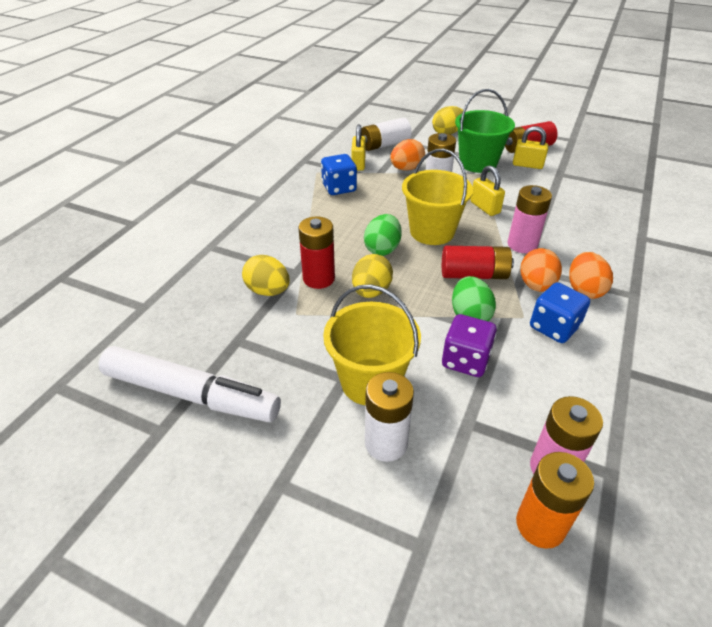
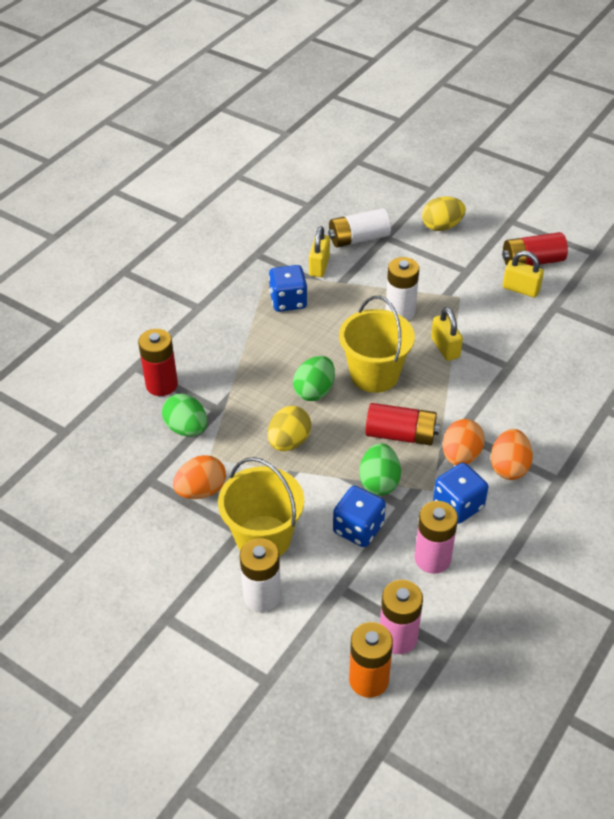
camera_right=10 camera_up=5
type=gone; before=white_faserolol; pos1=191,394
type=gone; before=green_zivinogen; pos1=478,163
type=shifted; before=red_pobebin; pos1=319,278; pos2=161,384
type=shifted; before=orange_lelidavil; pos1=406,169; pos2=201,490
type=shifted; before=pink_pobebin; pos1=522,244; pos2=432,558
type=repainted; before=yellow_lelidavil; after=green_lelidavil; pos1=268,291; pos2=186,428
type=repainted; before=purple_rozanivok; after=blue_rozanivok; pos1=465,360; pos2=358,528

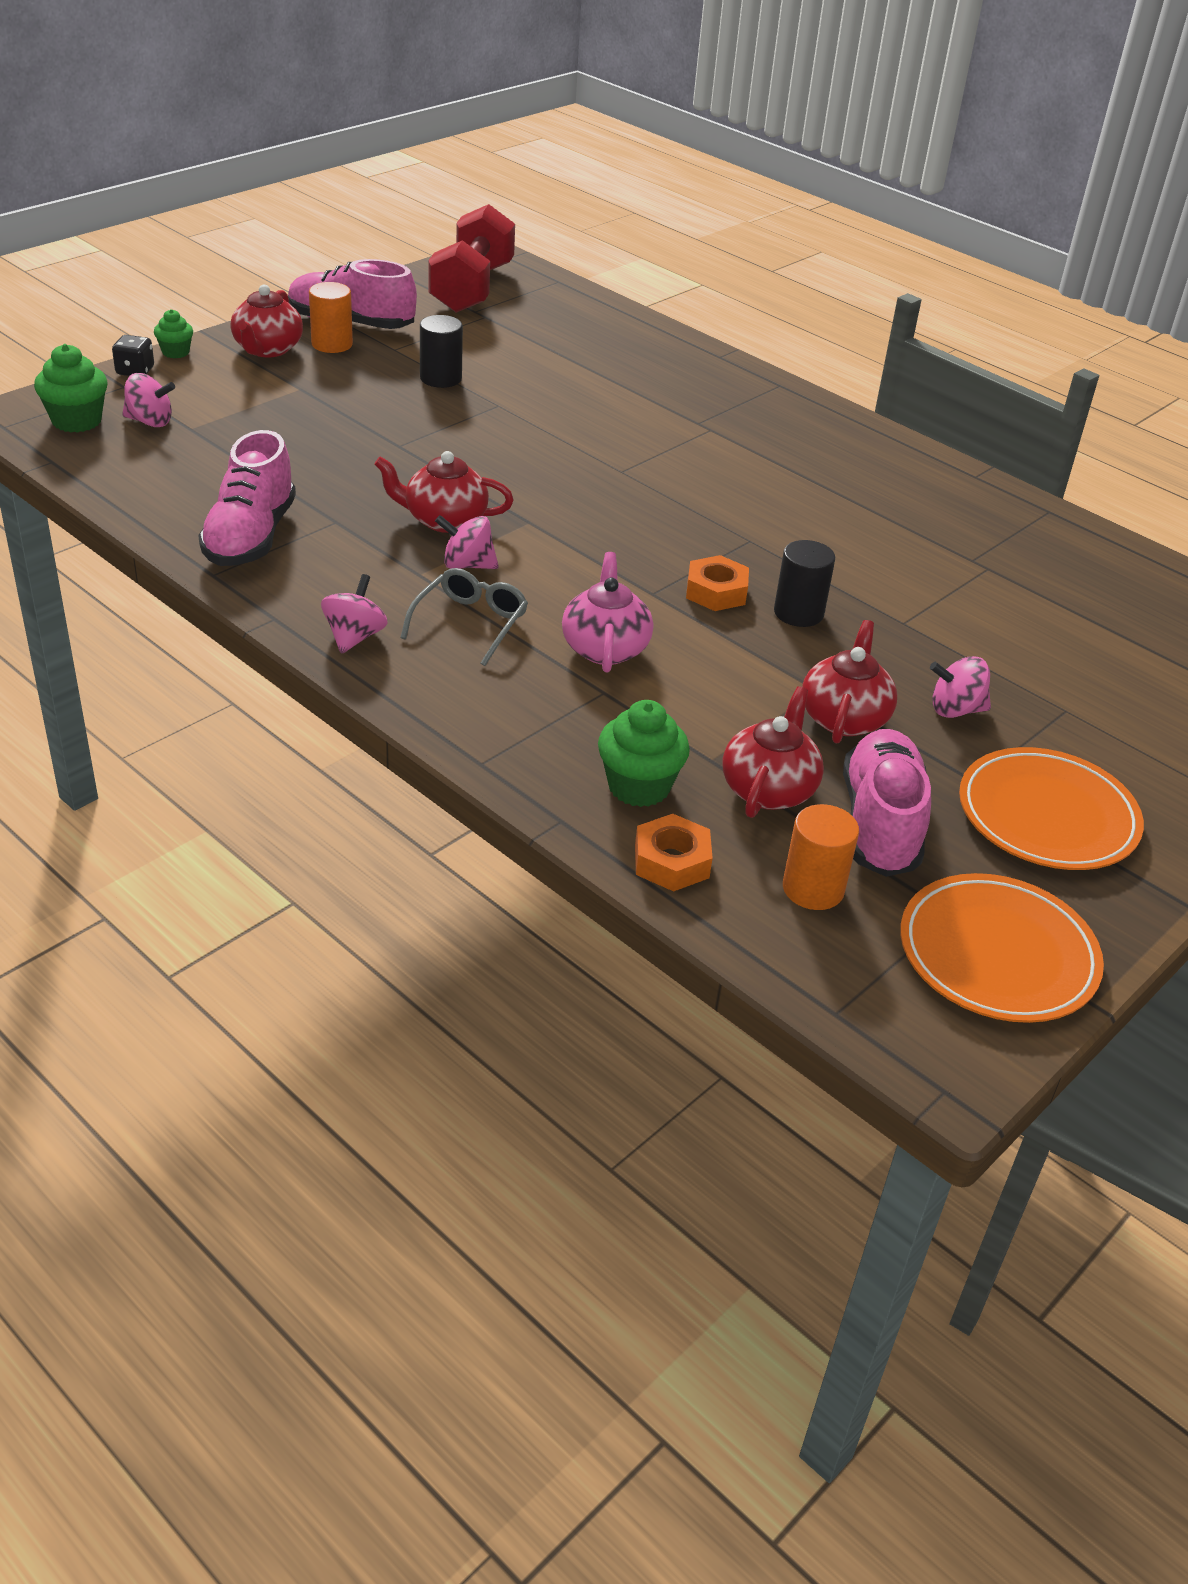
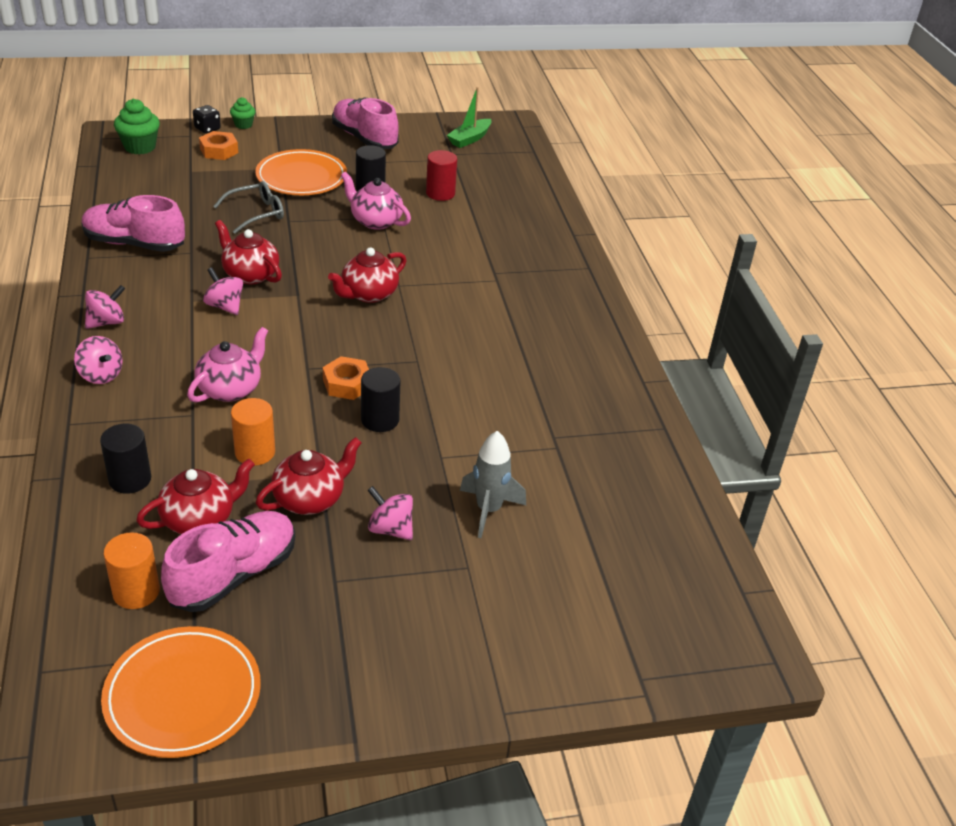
camera_right=35 camera_up=0
type=new; after=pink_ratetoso; pos2=375,221
type=new; after=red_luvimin; pos2=440,193
type=new; after=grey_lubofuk; pos2=488,510
type=shifted; before=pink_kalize; pos1=150,422; pos2=101,375
type=shifted; before=red_ratetoso; pos1=267,349; pos2=368,294
type=shifted; before=orange_luvimin; pos1=332,344; pos2=255,452
type=shifted; before=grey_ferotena; pos1=470,623; pos2=256,213
type=shifted; before=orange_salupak; pos1=671,861; pos2=219,151
type=shifted; before=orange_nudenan; pos1=1047,816; pos2=301,177
type=swapped; before=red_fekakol; after=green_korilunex; pos1=472,288; pos2=469,139
type=swapped; before=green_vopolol; after=black_luvimin; pos1=639,786; pos2=130,479
type=rotated; before=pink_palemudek; pos1=250,537; pos2=134,244; turn=60

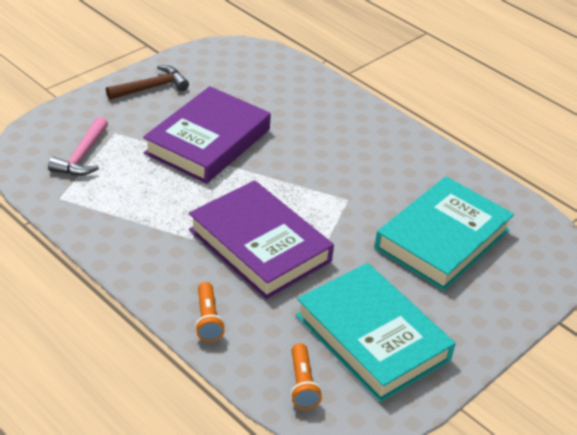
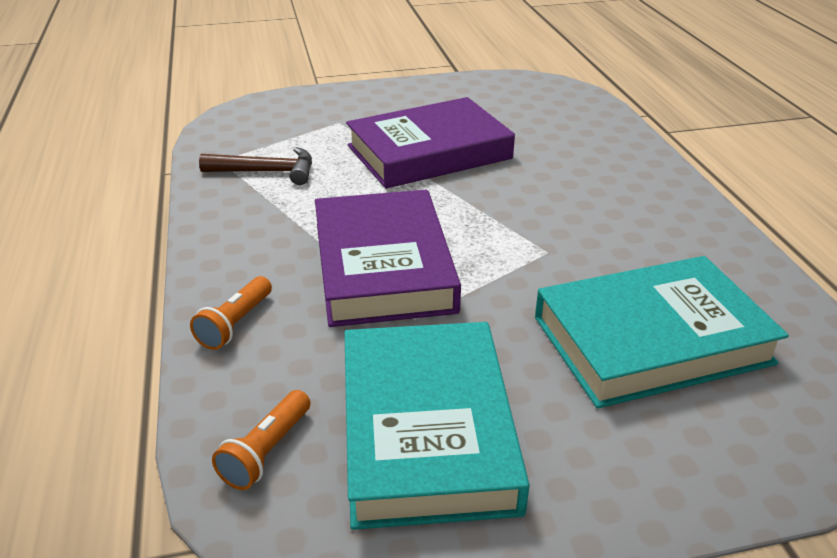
camera_right=35 camera_up=-5
type=gone; before=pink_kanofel; pos1=82,156
type=shifted; before=brown_kanofel; pos1=151,87; pos2=267,172

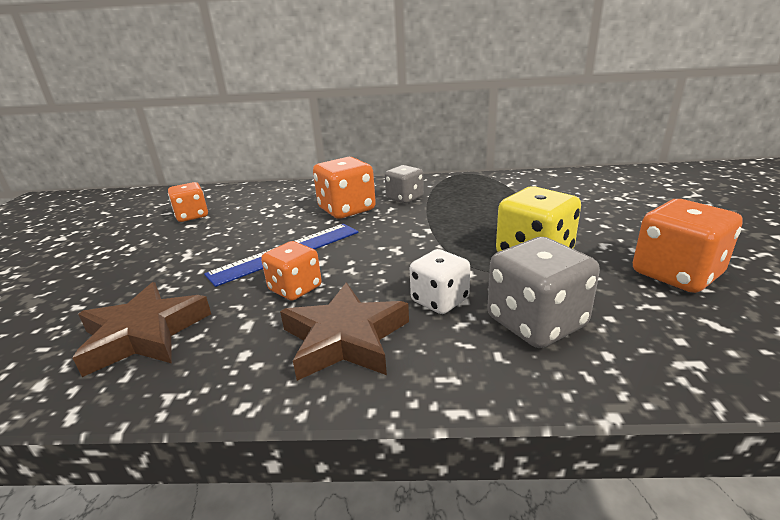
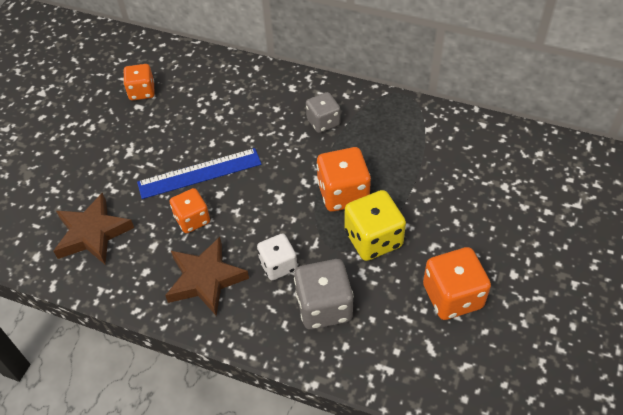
camera_right=20 camera_up=25
type=shifted; before=orange_rozanivok; pos1=346,209; pos2=343,193

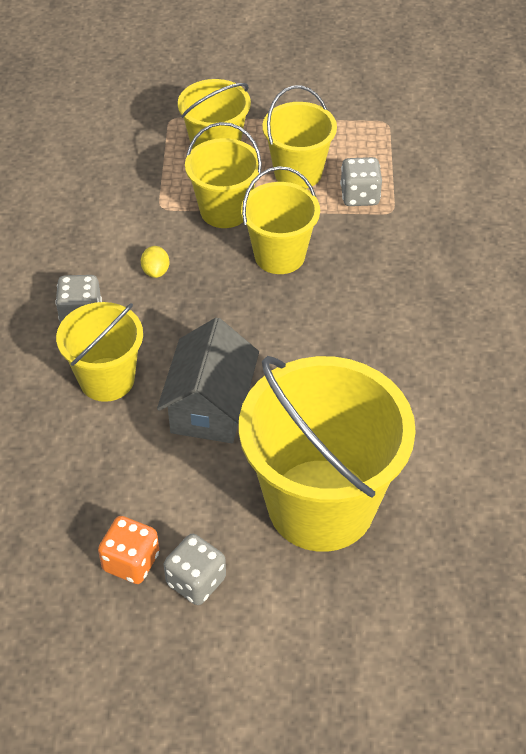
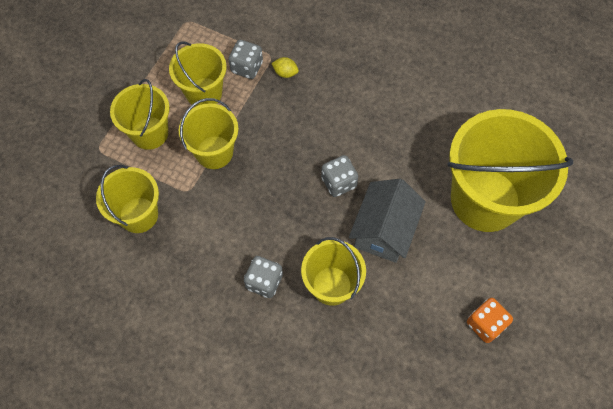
camera_right=-65 camera_up=15
type=shifted; before=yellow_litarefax; pos1=156,271; pos2=285,73
type=shifted; before=grey_rozanivok; pos1=196,581; pos2=338,182
type=shifted; before=yellow_zivinogen; pos1=279,255; pos2=138,215
type=rotated; before=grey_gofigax; pos1=210,406; pos2=384,230; turn=75

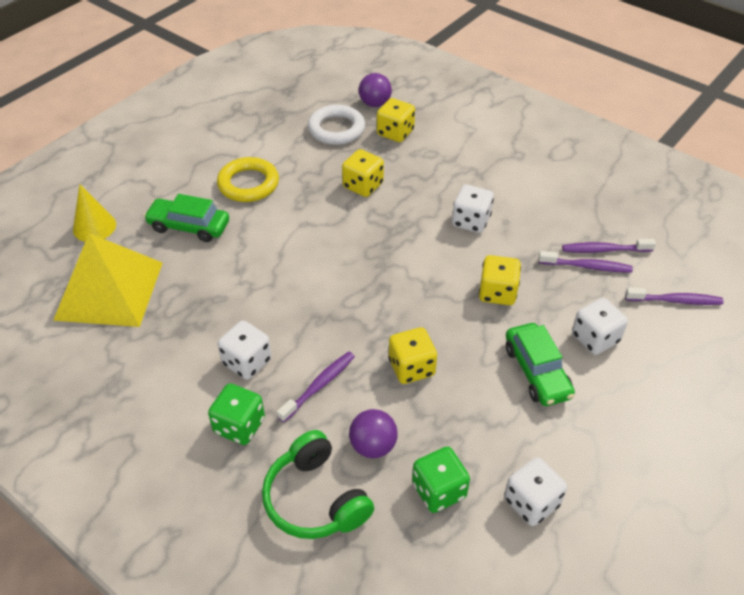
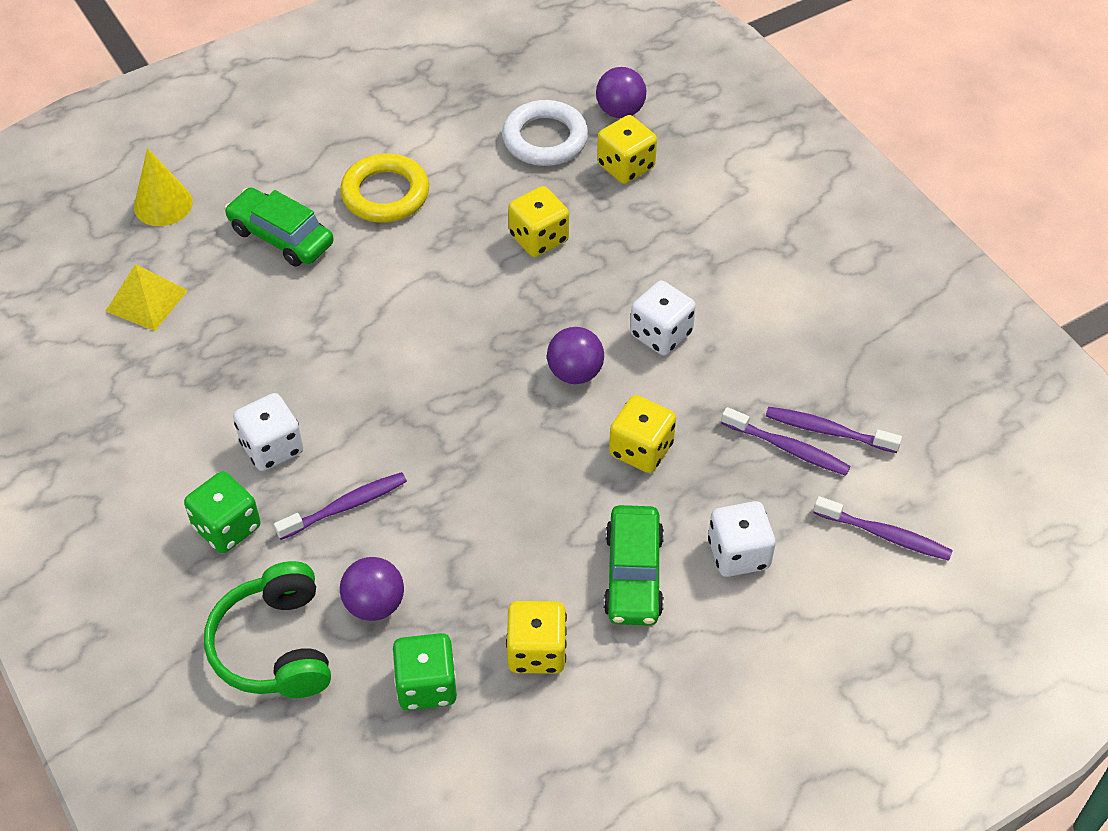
camera_right=20 camera_up=5
type=gone; before=white_rozanivok; pos1=531,502
type=new; after=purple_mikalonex; pos2=575,373
type=shifted; before=yellow_rozanivok; pos1=411,368; pos2=536,651
type=scaled; before=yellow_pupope; pos1=109,290; pos2=146,300; scale=0.51

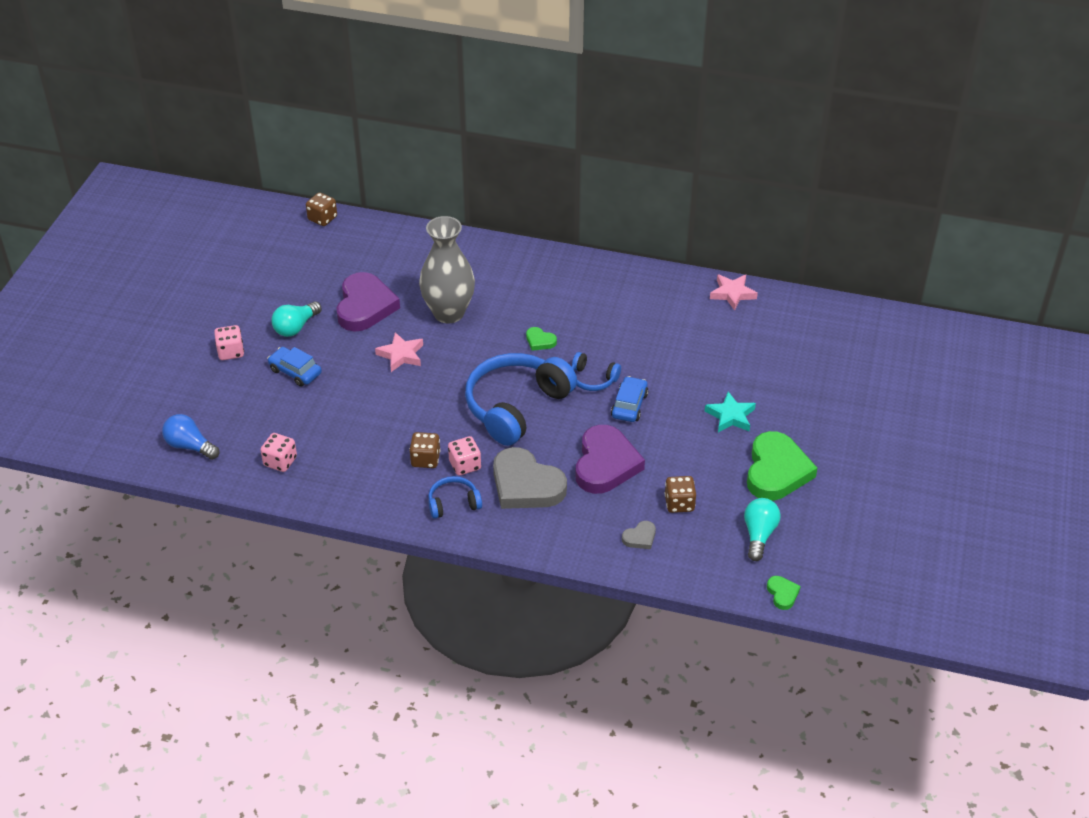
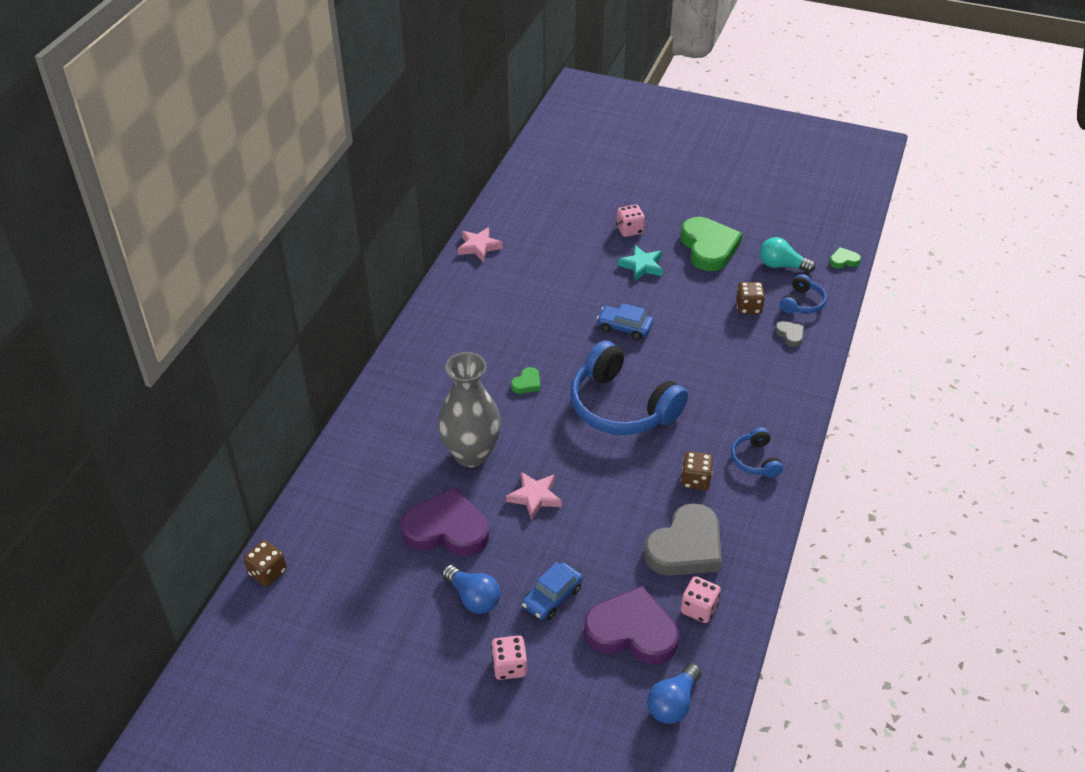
camera_right=-85 camera_up=0
type=shifted; before=pink_rozanivok; pos1=465,465; pos2=629,230
type=shifted; before=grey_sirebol; pos1=526,485; pos2=686,547
type=shifted; before=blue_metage; pos1=592,379; pos2=802,303
type=shifted; before=purple_sirebol; pos1=605,464; pos2=632,631
type=repainted; before=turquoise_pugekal; after=blue_pugekal; pos1=295,327; pos2=473,598
type=rotated; before=green_sirebol; pos1=776,471; pos2=709,247; turn=60

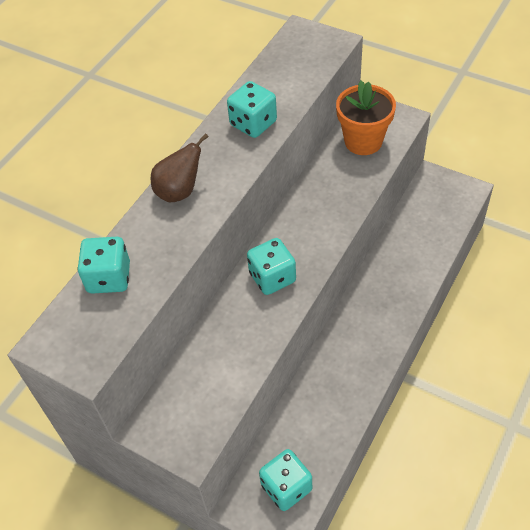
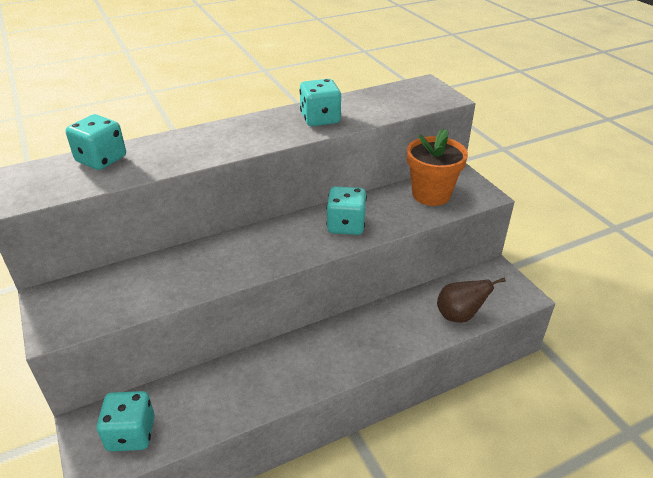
camera_right=30 camera_up=-15
type=shifted; before=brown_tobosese; pos1=180,191; pos2=459,316
type=shifted; before=turquoise_rozanivok; pos1=272,277; pos2=346,225

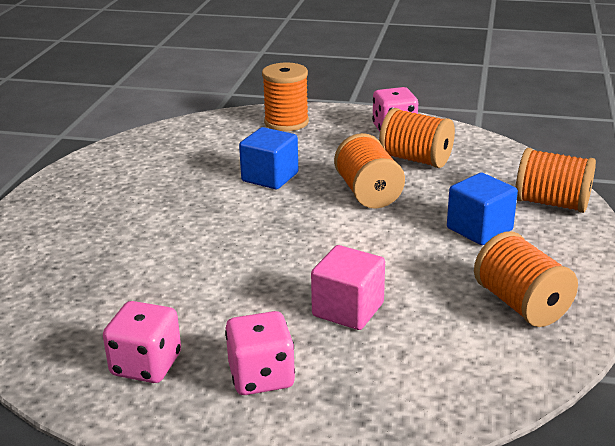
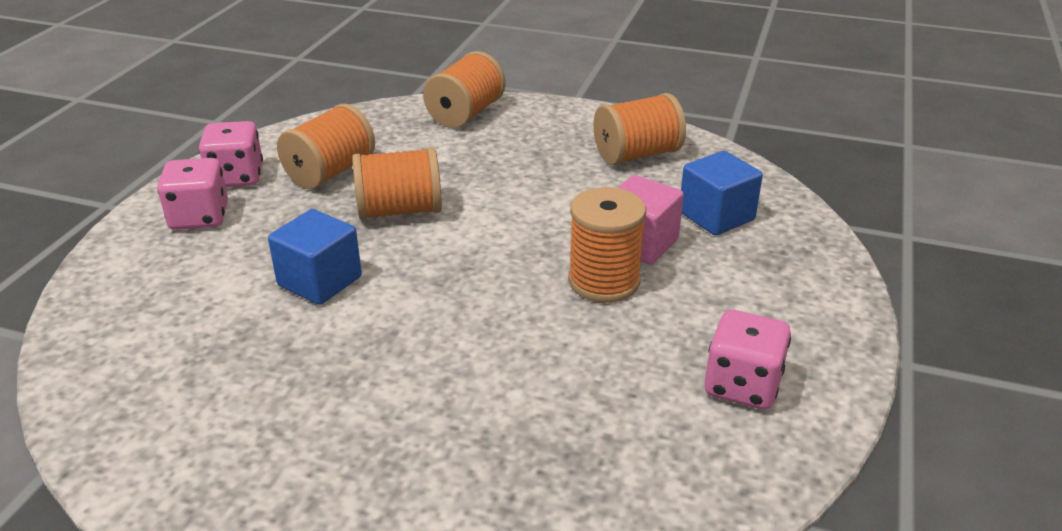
camera_right=-85 camera_up=5
type=shifted; before=pink_rozanivok; pos1=261,376; pos2=199,217
type=shifted; before=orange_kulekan; pos1=286,122; pos2=604,281
type=shifted; before=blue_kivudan; pos1=479,229; pos2=716,216

